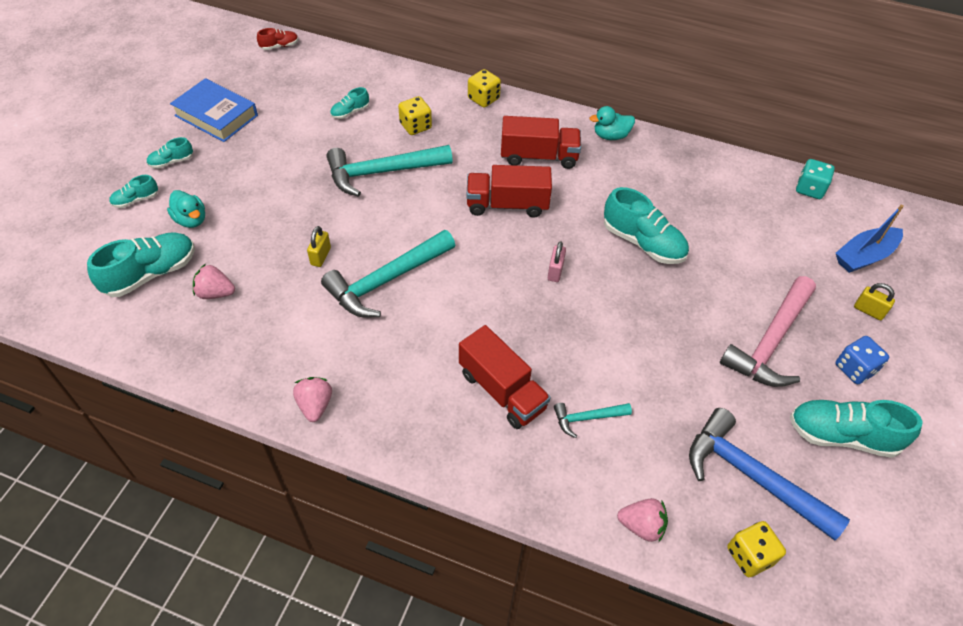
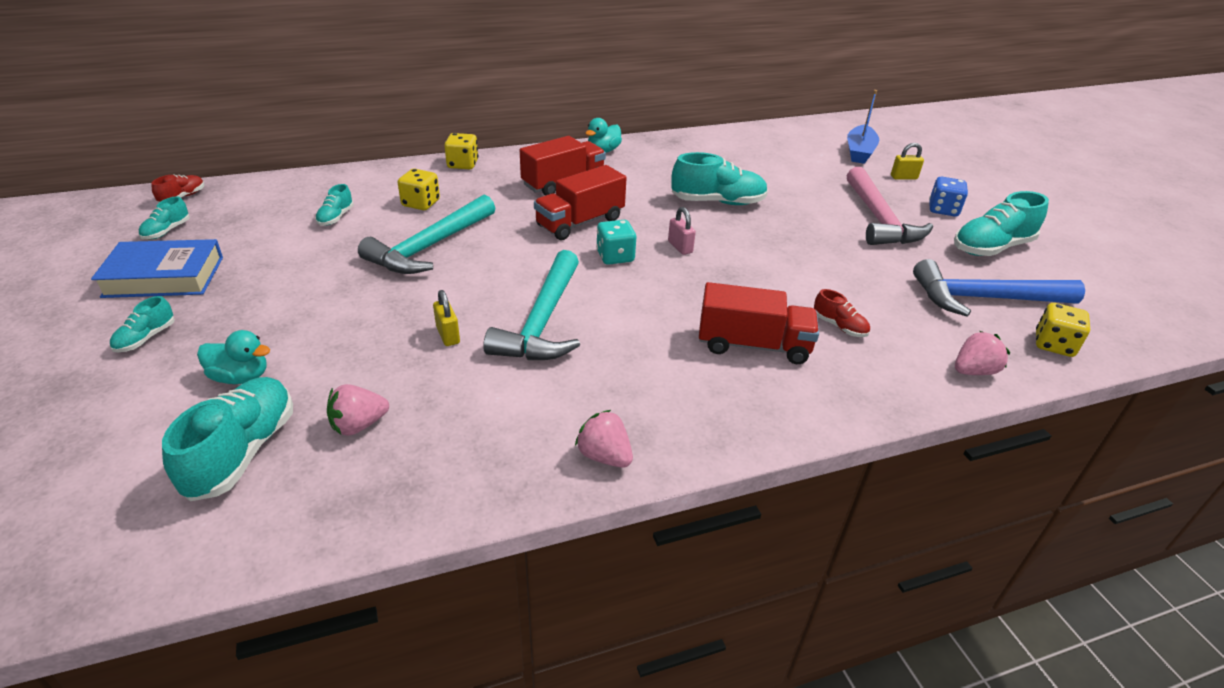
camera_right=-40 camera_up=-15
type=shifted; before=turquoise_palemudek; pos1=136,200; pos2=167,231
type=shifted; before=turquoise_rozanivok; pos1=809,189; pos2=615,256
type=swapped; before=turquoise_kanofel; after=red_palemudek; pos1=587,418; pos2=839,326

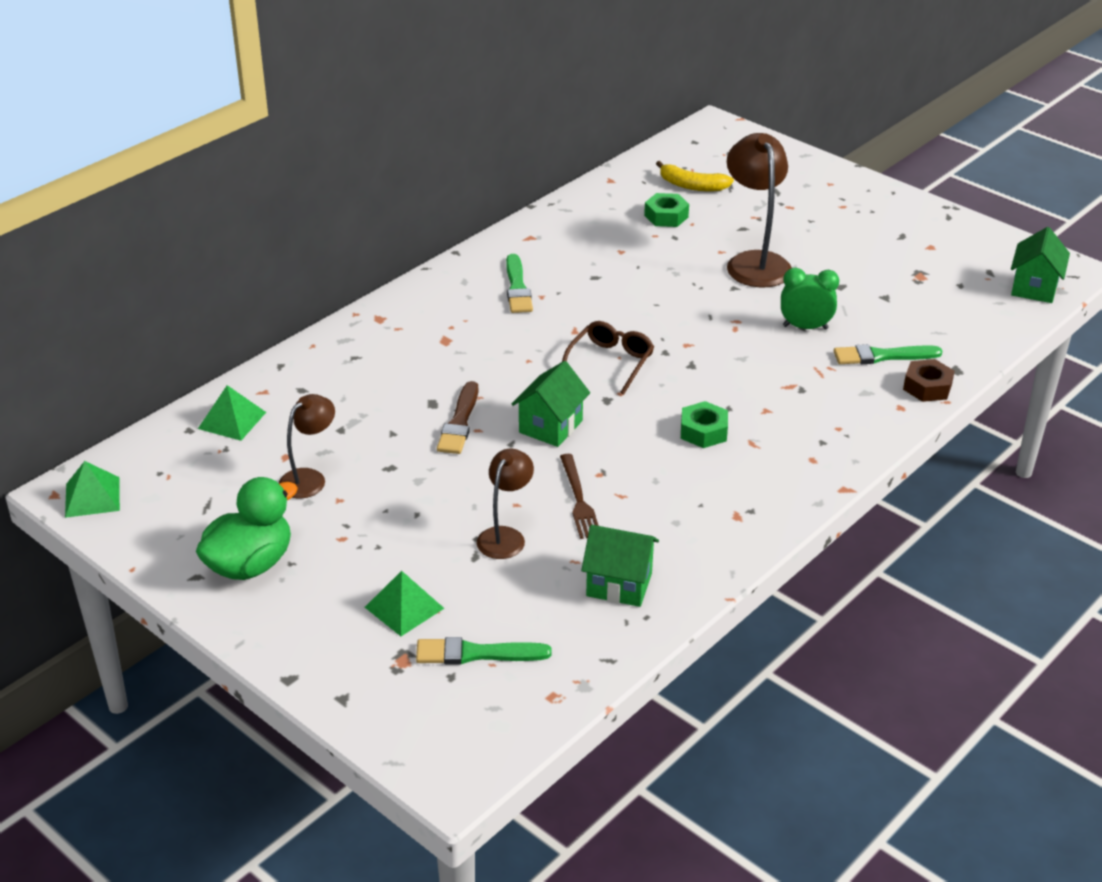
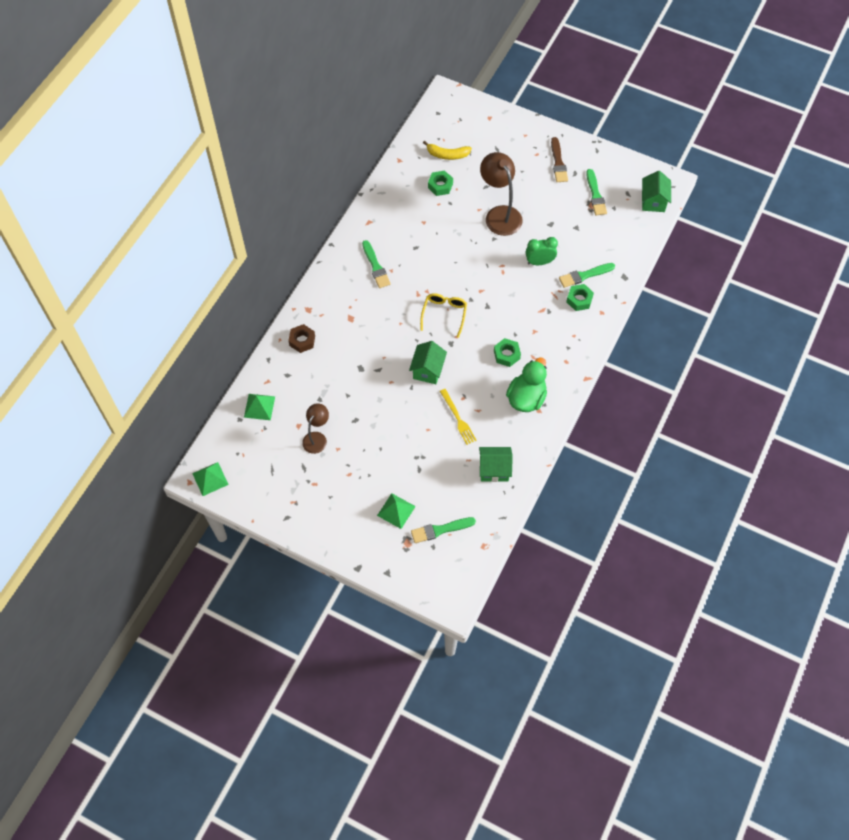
camera_right=-15 camera_up=25
type=gone; before=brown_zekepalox; pos1=505,536
type=new; after=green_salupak; pos2=579,300
type=new; after=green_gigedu; pos2=595,195
type=shifted; before=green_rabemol; pos1=250,564; pos2=526,398
type=shifted; before=brown_gigedu; pos1=459,422; pos2=558,162
type=shifted; before=brown_salupak; pos1=927,387; pos2=302,341
type=repainted; before=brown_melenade; after=yellow_melenade; pos1=579,499; pos2=458,418
type=repainted; before=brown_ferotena; after=yellow_ferotena; pos1=610,362; pos2=444,314

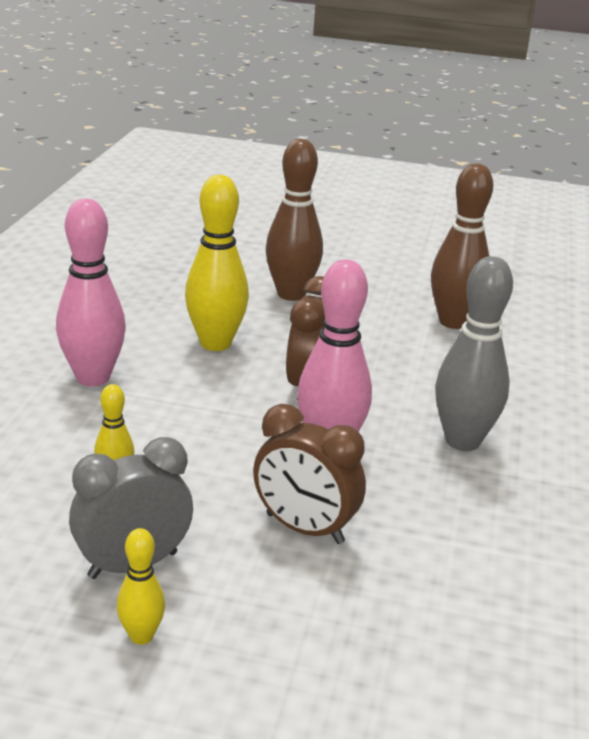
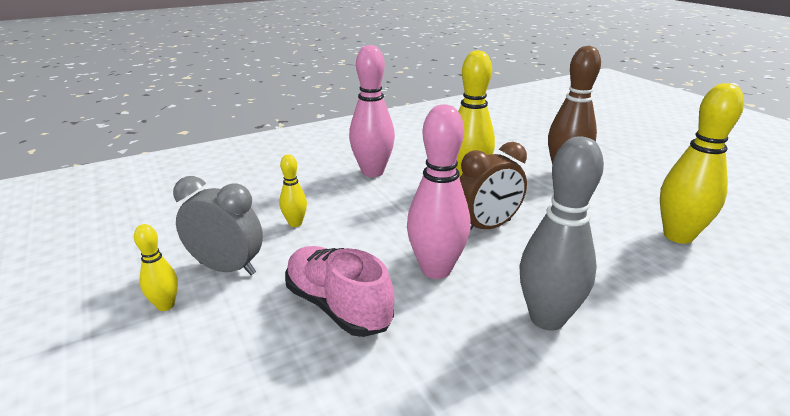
camera_right=50 camera_up=0
type=swapped; before=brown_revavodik; after=pink_palemudek; pos1=304,529; pos2=338,306
type=repainted; before=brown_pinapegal; after=yellow_pinapegal; pos1=453,322; pos2=678,236

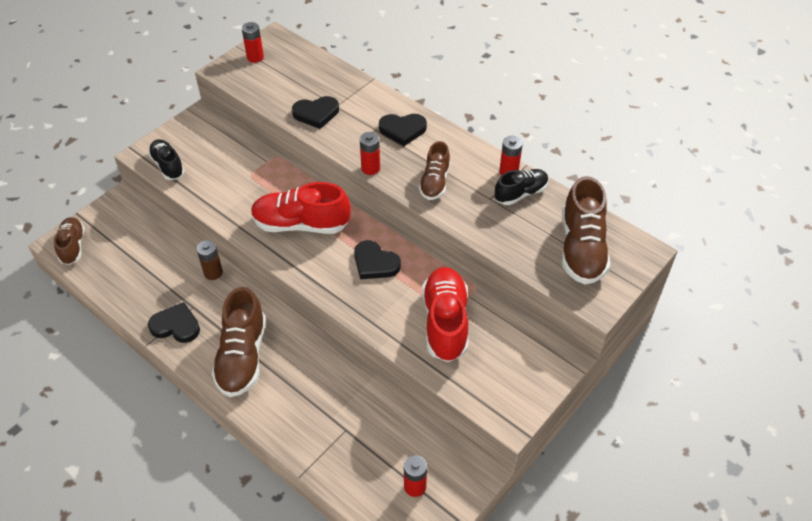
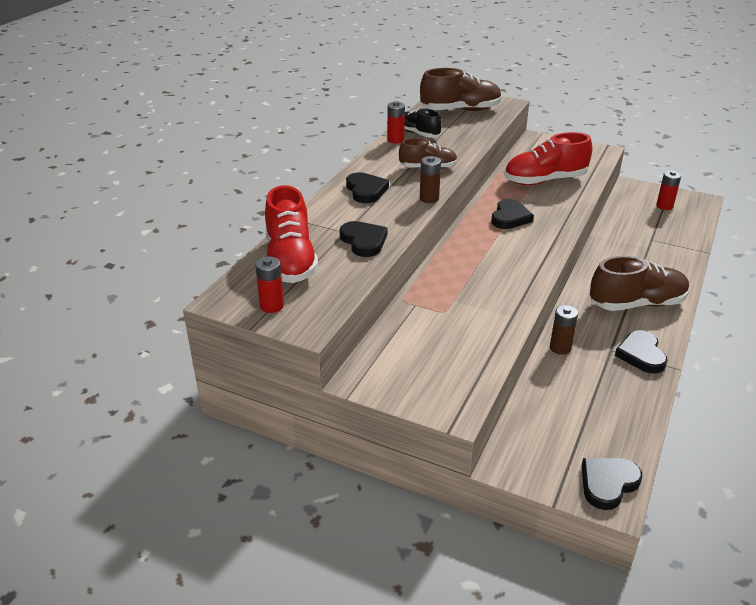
camera_right=-105 camera_up=-15
type=gone; before=black_palemudek; pos1=168,166
type=shifted; before=red_palemudek; pos1=301,224; pos2=290,260
type=swapped; before=brown_palemudek; after=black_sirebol; pos1=73,246; pos2=608,484
type=repainted; before=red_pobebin; after=brown_pobebin; pos1=370,168; pos2=429,198

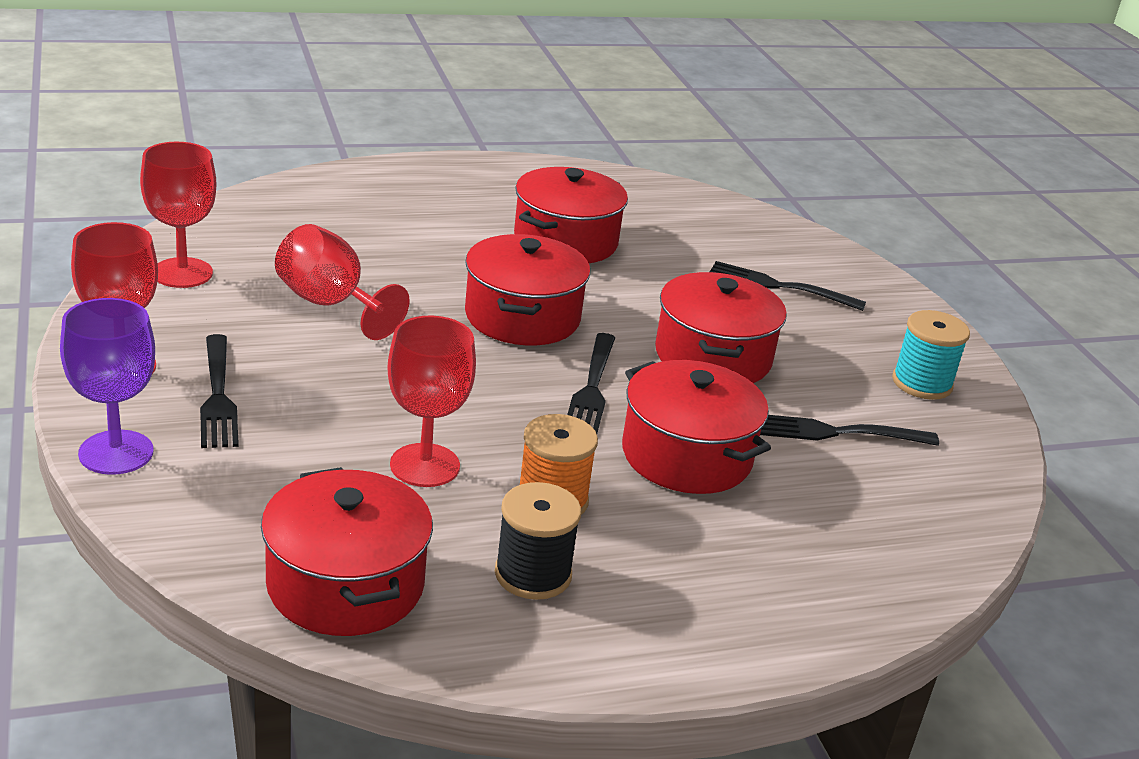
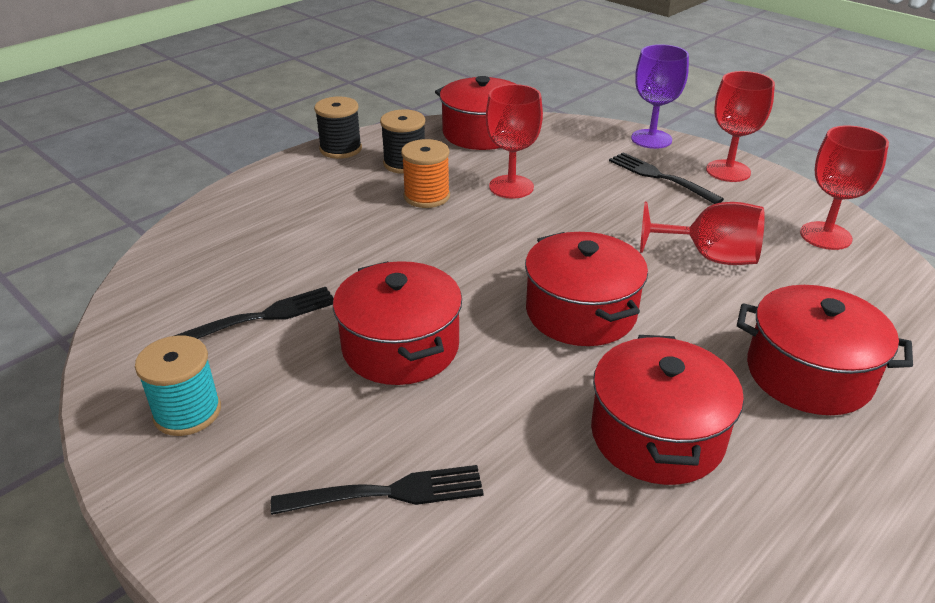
camera_right=155 camera_up=5
type=gone; before=black_melenade; pos1=592,388
type=new; after=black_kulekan; pos2=340,149
type=shifted; before=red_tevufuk; pos1=686,456; pos2=808,374

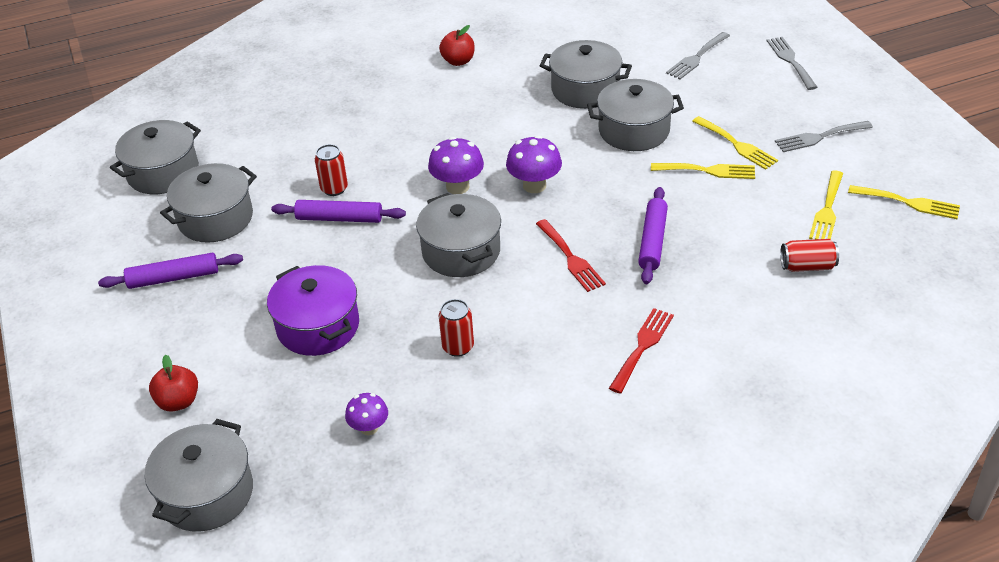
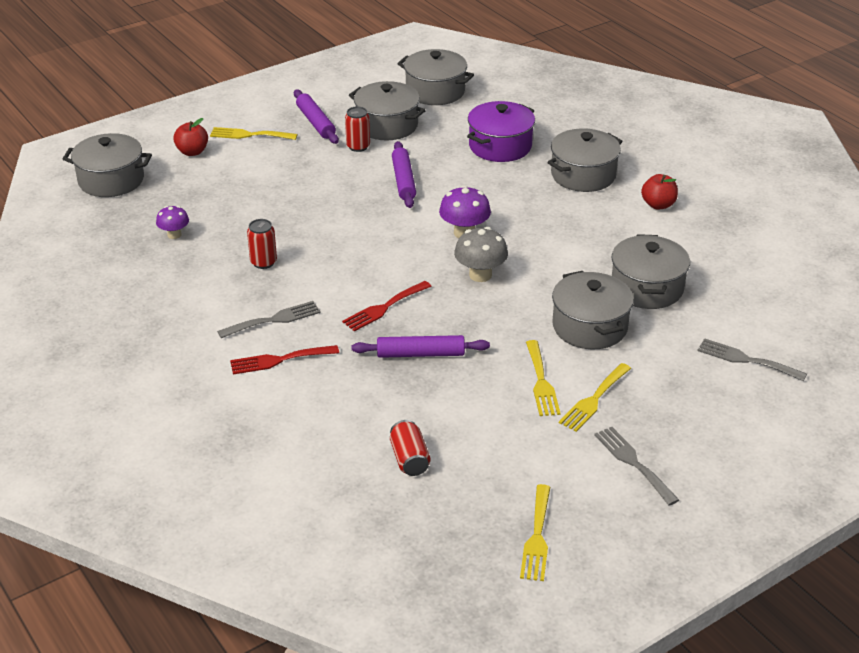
camera_right=75 camera_up=-5
type=shifted; before=purple_tevufuk; pos1=318,326; pos2=500,146
type=shifted; before=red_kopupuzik; pos1=334,189; pos2=358,146
type=shifted; before=grey_tevufuk; pos1=461,251; pos2=583,175
type=shifted; before=grey_melenade; pos1=790,61; pos2=274,320
type=shifted; before=yellow_melenade; pos1=827,210; pos2=249,135
type=repainted; before=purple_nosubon; after=grey_nosubon; pos1=534,185; pos2=480,275
type=rotated; before=red_melenade; pos1=642,346; pos2=279,360; turn=150

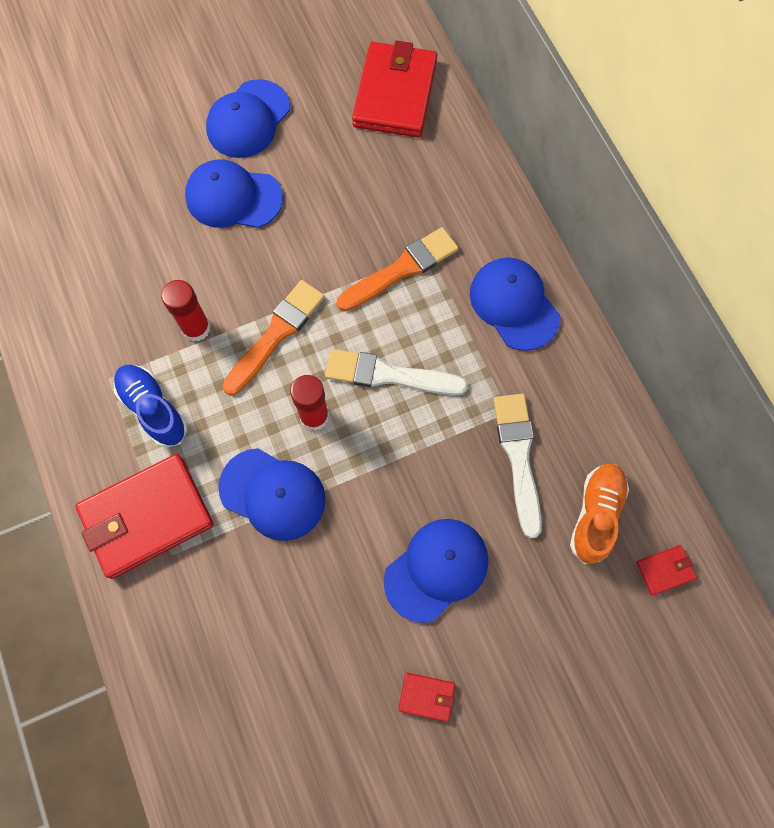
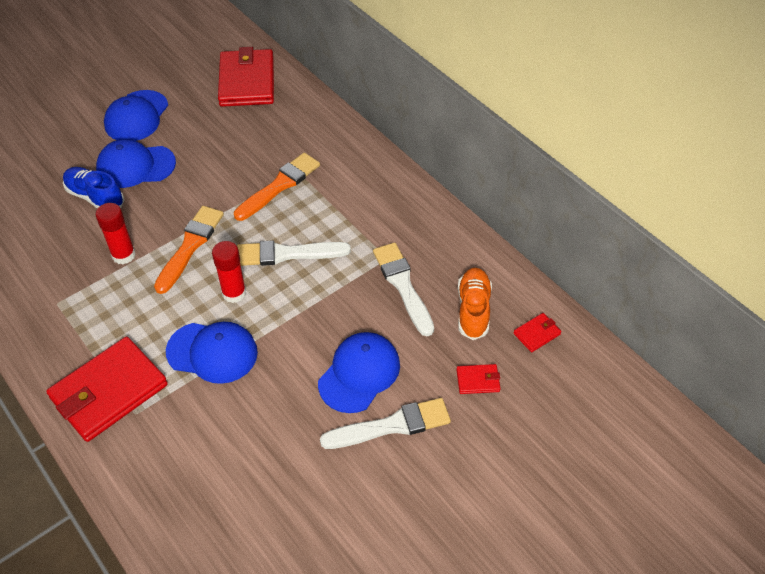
camera_right=-15 camera_up=-20
type=gone; before=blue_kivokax; pos1=514,304
type=new; after=white_gigedu; pos2=392,425
type=shifted; before=blue_palemudek; pos1=153,409; pos2=95,197
type=shifted; before=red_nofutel; pos1=426,696; pos2=478,380

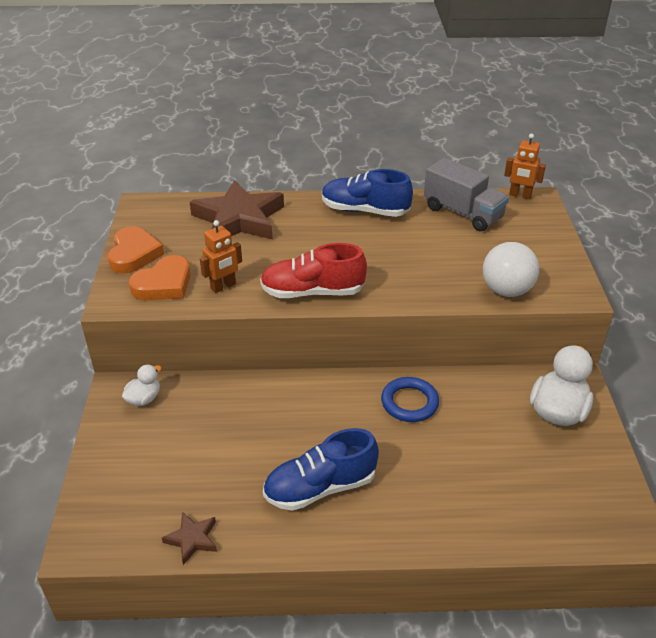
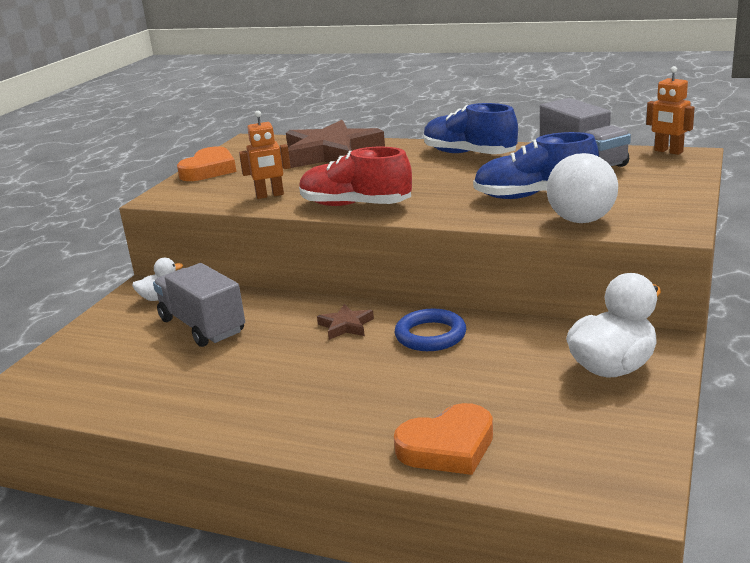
camera_right=25 camera_up=-15
type=new; after=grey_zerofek; pos2=202,326
type=shifted; before=orange_sirebol; pos1=164,284; pos2=448,447
type=shifted; before=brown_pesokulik; pos1=192,539; pos2=346,326
type=shifted; before=blue_palemudek; pos1=320,487; pos2=534,195

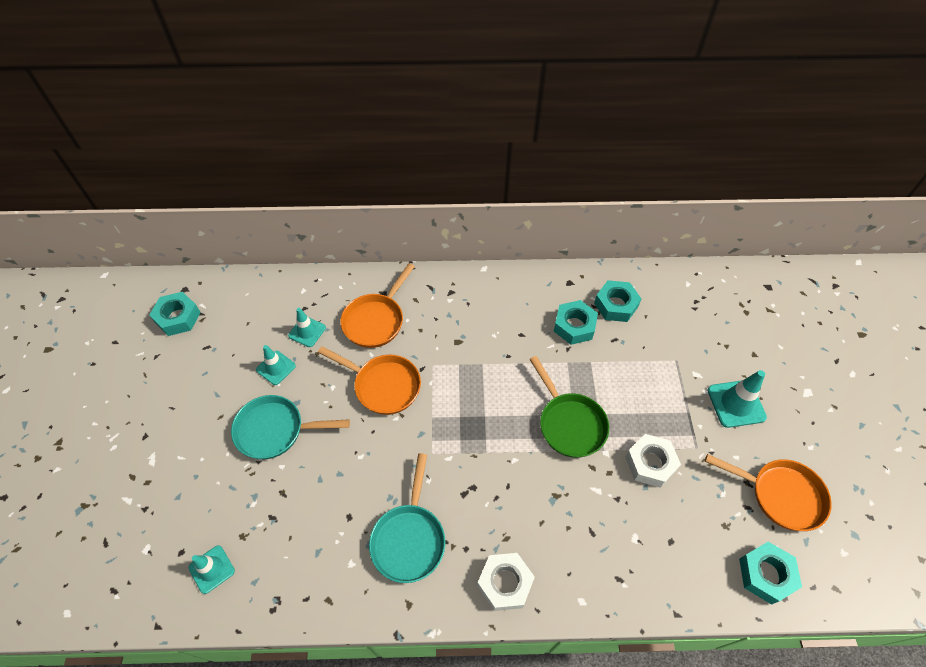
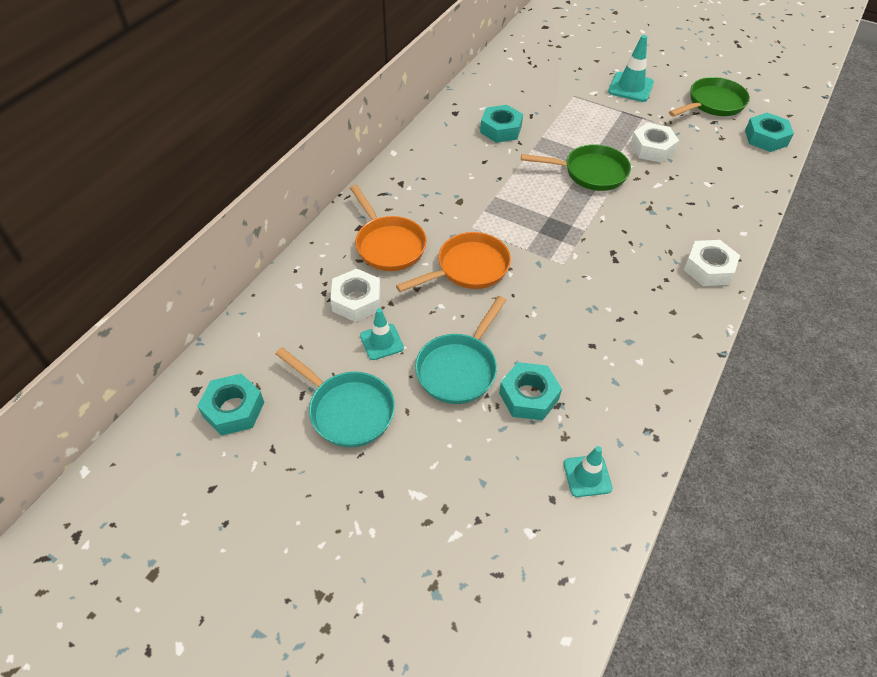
camera_right=-60 camera_up=-5
type=shifted; before=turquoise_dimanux; pos1=409,539; pos2=347,410
type=shifted; before=turquoise_salupak; pos1=616,305; pos2=529,396
type=swapped; before=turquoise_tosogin; after=white_salupak; pos1=307,331; pos2=356,301
type=repainted; before=orange_dimanux; after=green_dimanux; pos1=781,495; pos2=713,103

